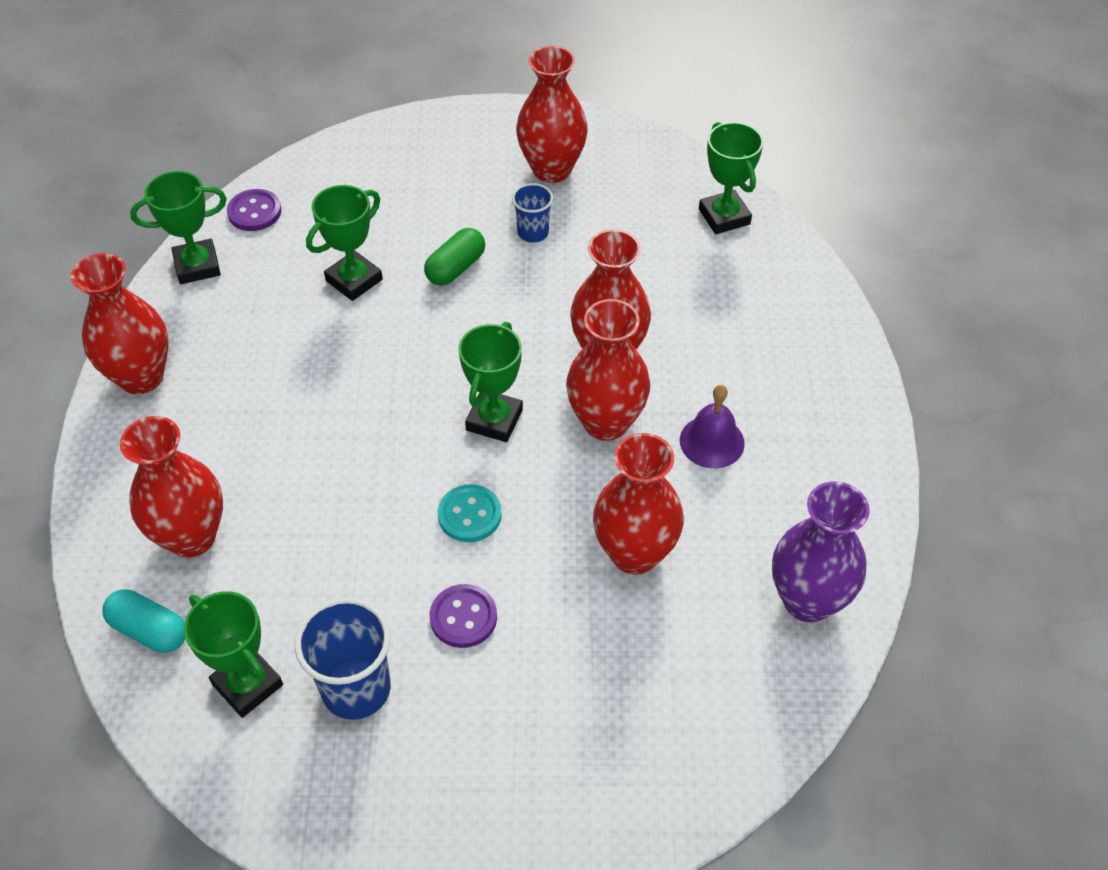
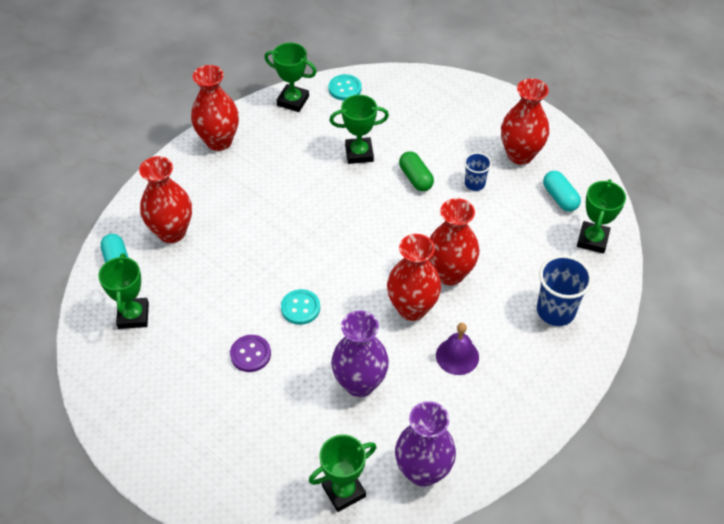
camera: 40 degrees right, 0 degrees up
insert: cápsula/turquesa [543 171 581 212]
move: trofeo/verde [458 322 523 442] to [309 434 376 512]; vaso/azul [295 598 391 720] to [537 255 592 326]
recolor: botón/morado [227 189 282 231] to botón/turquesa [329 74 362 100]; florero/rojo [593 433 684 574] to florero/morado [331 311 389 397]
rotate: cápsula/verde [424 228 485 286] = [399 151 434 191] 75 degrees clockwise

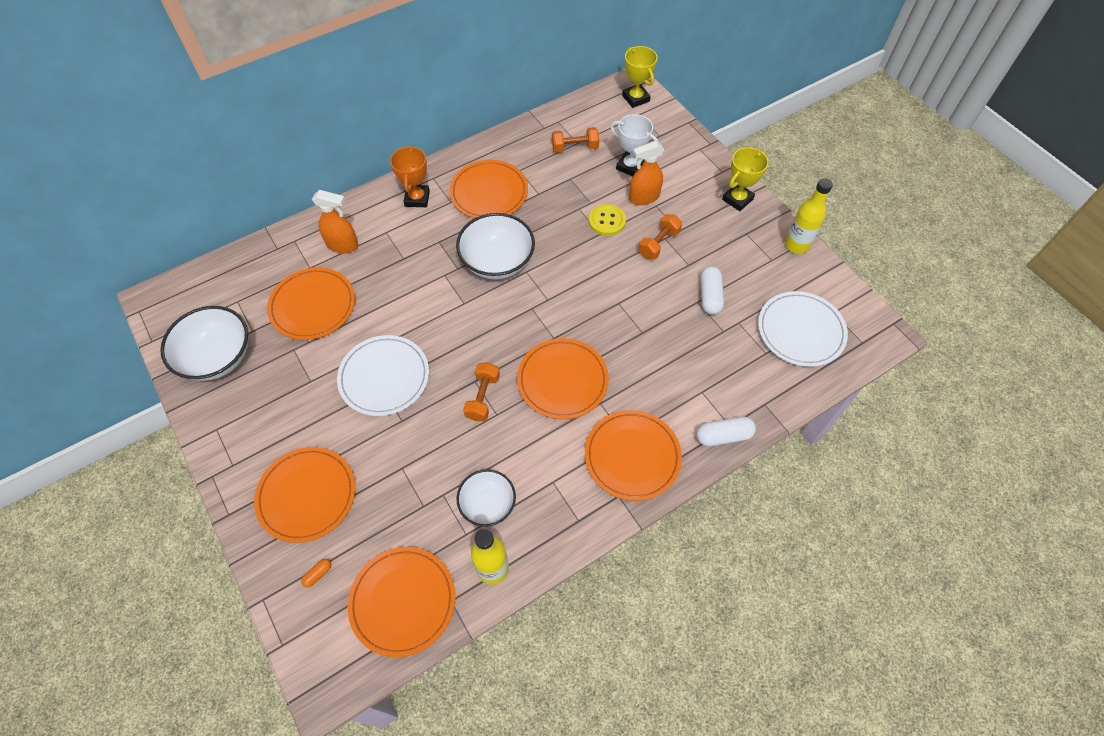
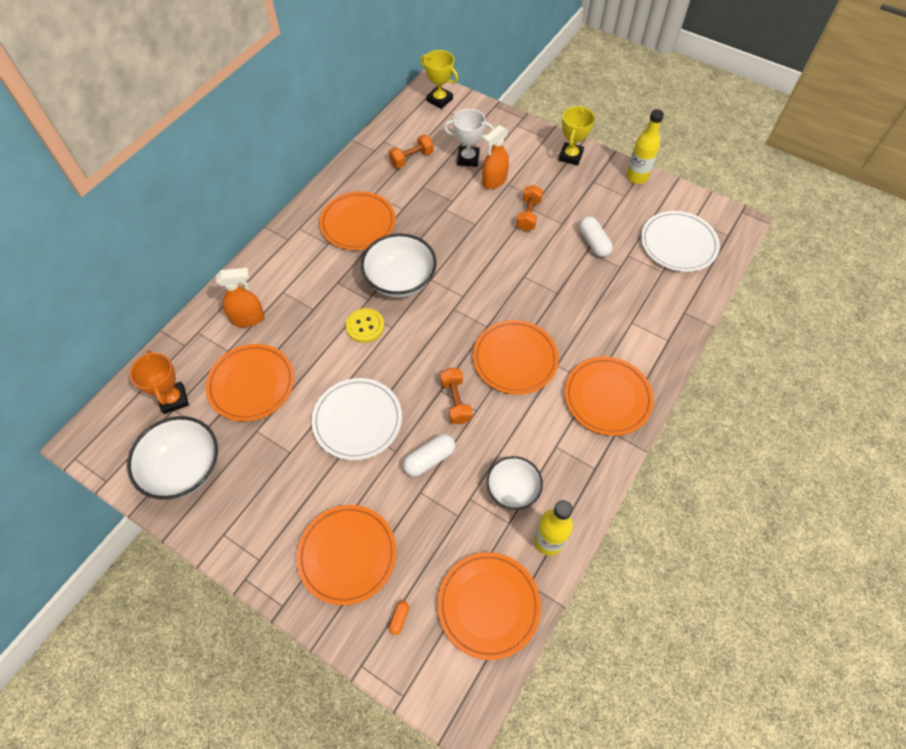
camera: 25 degrees left, 0 degrees up
move: trofeo/naranja [390 145 430 207] to [130 350 189 414]; botón/amarillo [589 204 626 236] to [345 308 384 343]; cápsula/blanco [696 417 756 446] to [403 434 455 477]

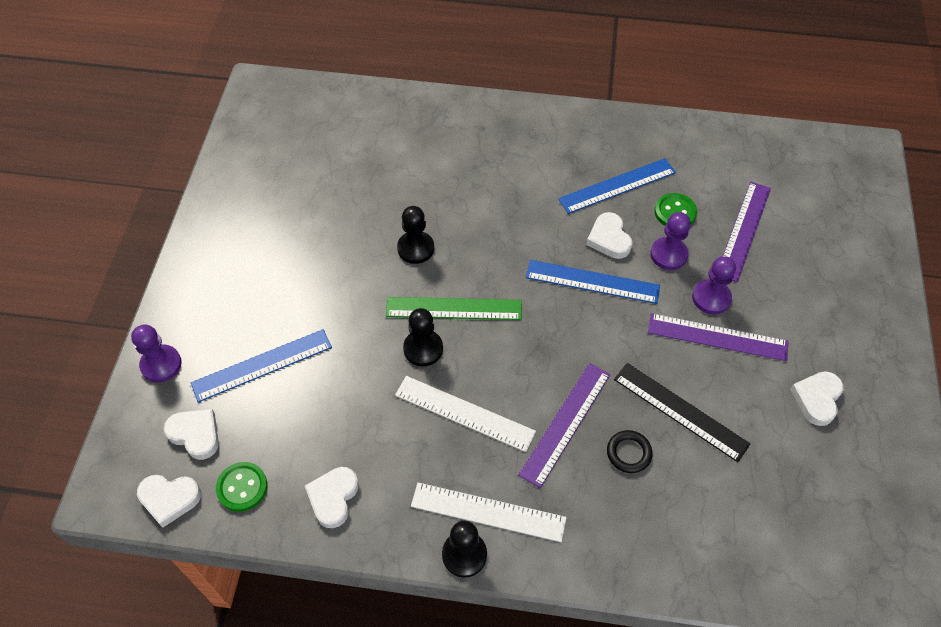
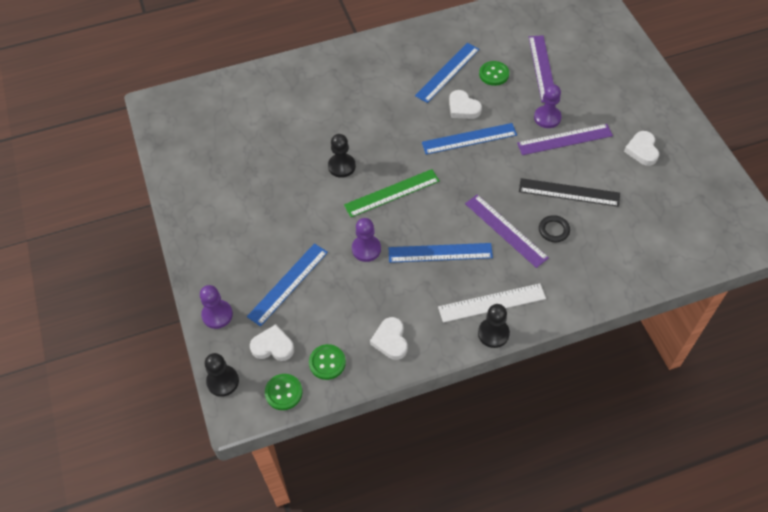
camera: 25 degrees left, 0 degrees up
move: peón/morado [650 212 691 270] to [352 218 381 262]; peón/negro [403 308 443 366] to [205 353 239 397]
replace: corazón/blanco [137 475 201 528] to botón/verde [265 374 302 410]
recolor: regla/blanco [395 376 536 452] to regla/azul [389 243 493 263]
rotate: regla/morado [518 363 610 488] = [465 194 549 268] 45 degrees counterclockwise

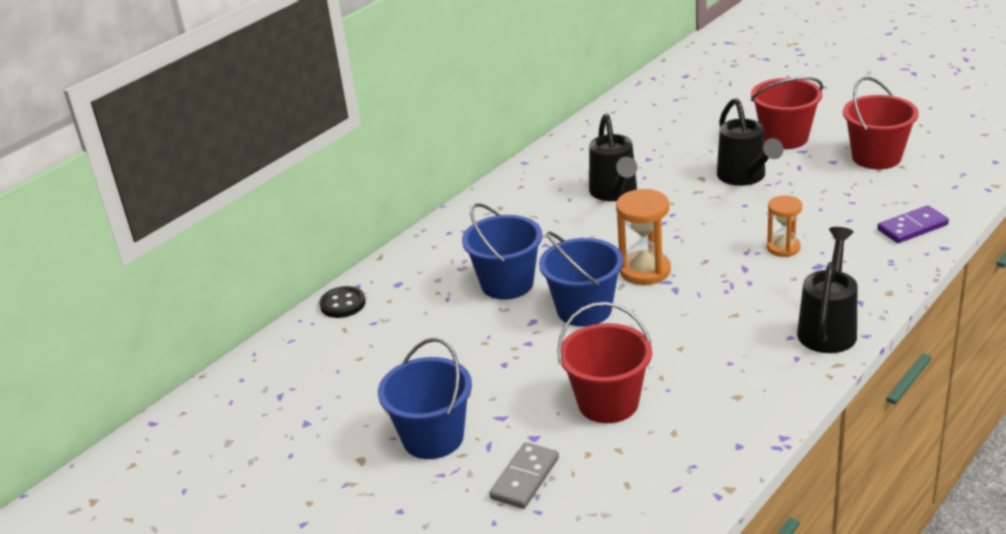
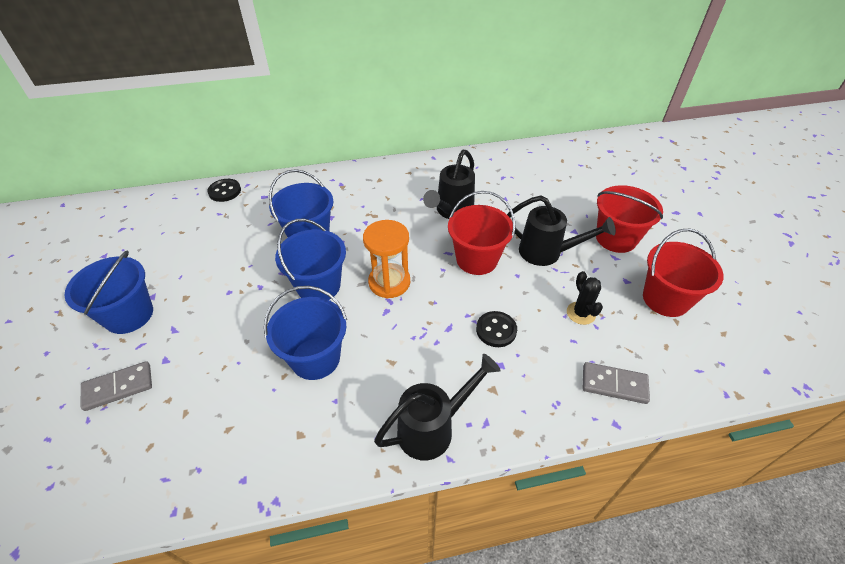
camera: 35 degrees right, 15 degrees up
insert: cactus/negro [567 271 603 325]; balde/azul [264 286 347 380]
move: balde/rojo [557 302 652 423] to [448 191 516 275]
replace: reloj de arena/naranja [767 195 802 257] to botón/negro [476 311 517 347]
recolor: ficha de dominó/morado [877 205 949 243] to ficha de dominó/gris [583 362 650 404]
rotate: regadera/negro [717 98 784 186] = [507 196 616 266] 90 degrees counterclockwise

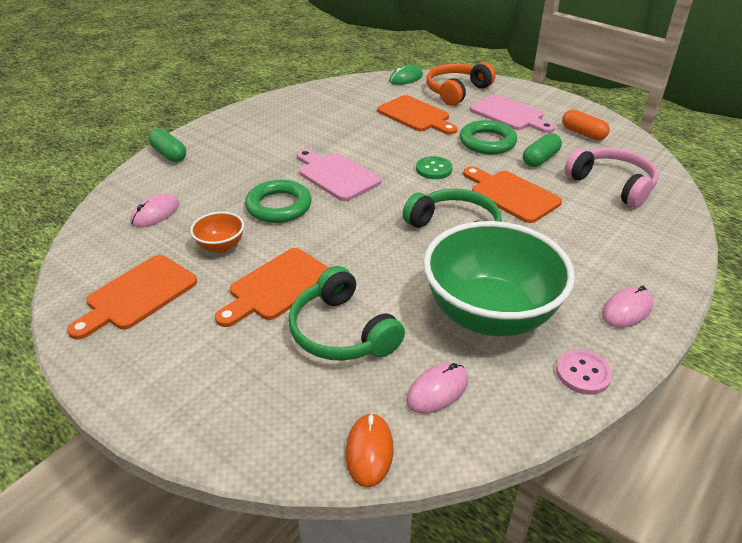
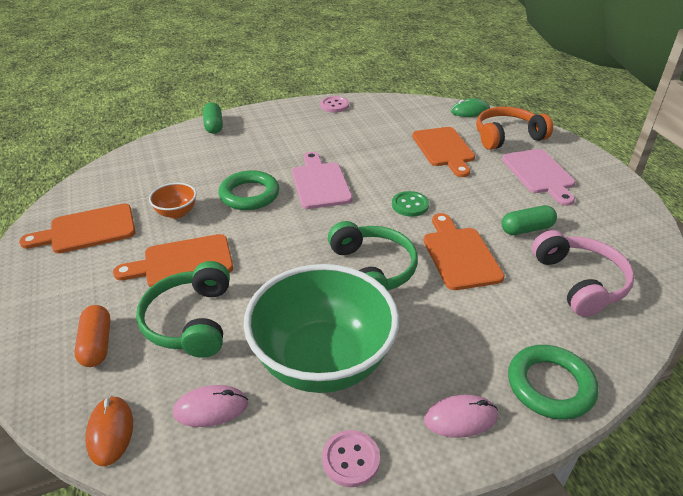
camera: 30 degrees right, 0 degrees up
delete: ratón/rosa [130 194 179 228]
insert: botón/rosa [320 96 349 113]
move: cápsula/naranja [562 109 610 141] to [74 305 110 367]; anillo/verde [460 120 517 154] to [508 345 599 420]
rotate: ratón/naranja [345 413 394 487] = [85 396 133 466] 45 degrees counterclockwise

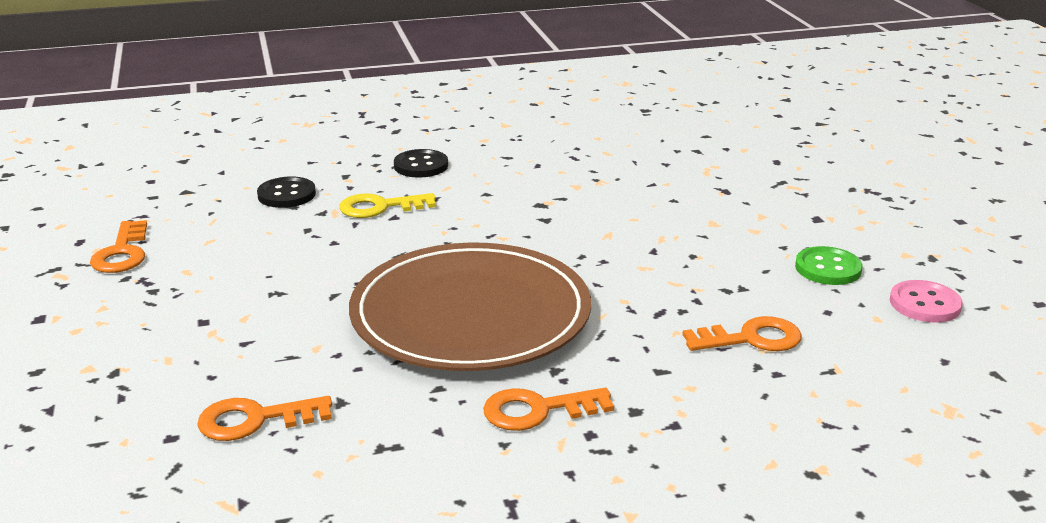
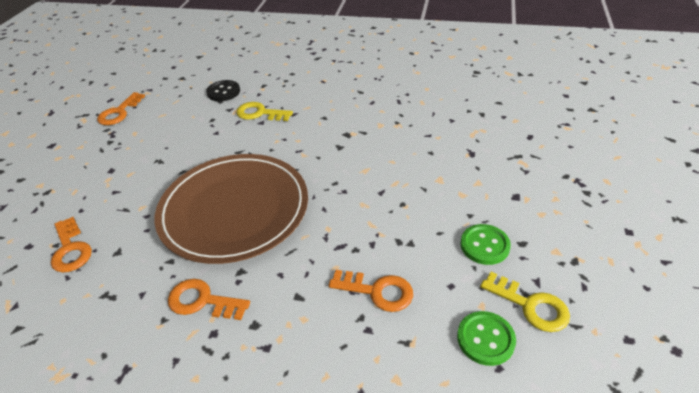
camera: 30 degrees right, 15 degrees up
delete: botón/negro [394 149 448 178]
insert: botón/verde [457 311 516 366]
replace: botón/rosa [890 280 963 323] to llave/amarillo [480 272 570 332]
rotate: llave/naranja [197 396 332 441] = [51 217 92 272] 135 degrees counterclockwise

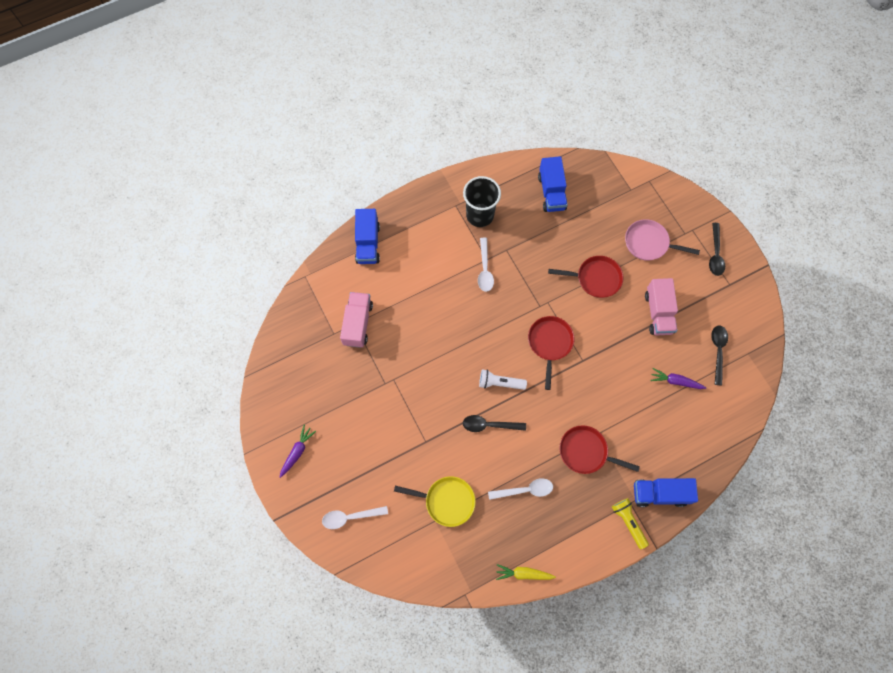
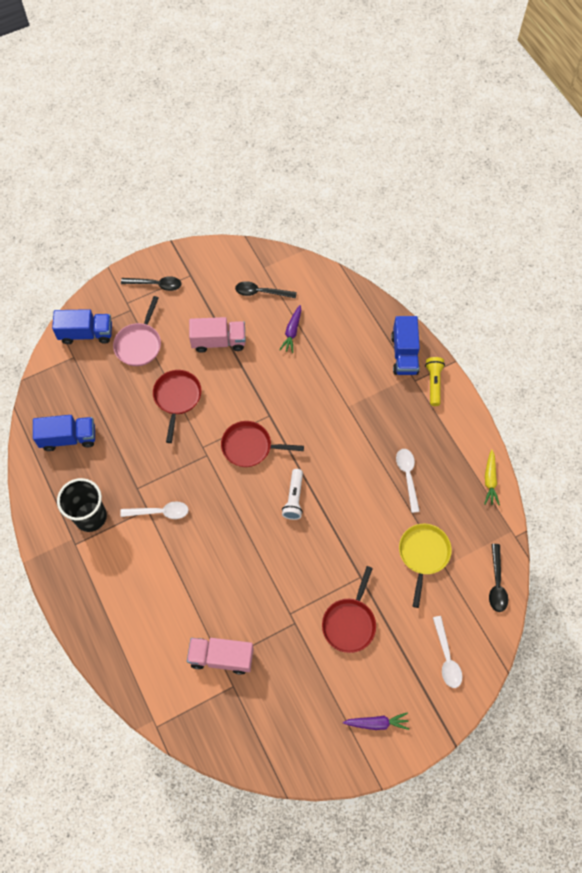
camera: 90 degrees left, 5 degrees down
move: camión/azul [355 209 380 264] to [52 309 112 344]; cuchara/negro [463 415 526 432] to [489 544 508 612]; sartén/rojo [560 425 640 474] to [322 566 376 653]
rotate: zanahoria/morado [280 425 316 478] = [343 712 409 730] 150 degrees clockwise; lámpara de mano/amarillo [612 498 649 549] = [425 357 445 406] 120 degrees clockwise

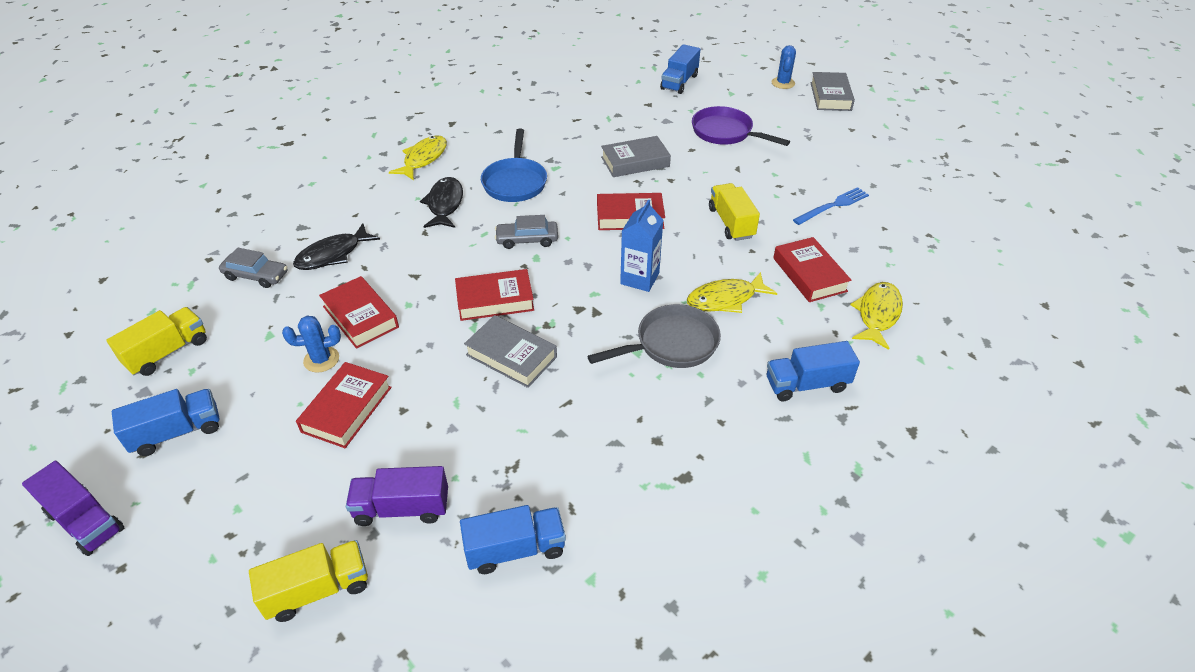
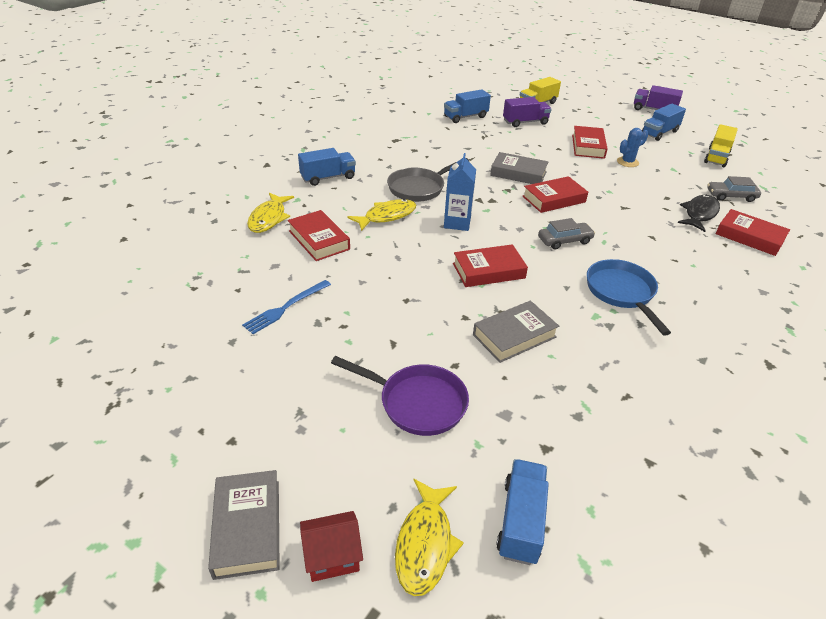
camera: 165 degrees right, 5 degrees down
delete: pez/negro [420 177 463 228]; camión/amarillo [709 183 760 241]
move: pez/amarillo [389 135 447 180] to [395 479 464 596]; libro/rojo [319 276 399 349] to [716 209 790 256]
replace: cactus/azul [771 45 796 89] to casa/rojo [300 511 363 582]

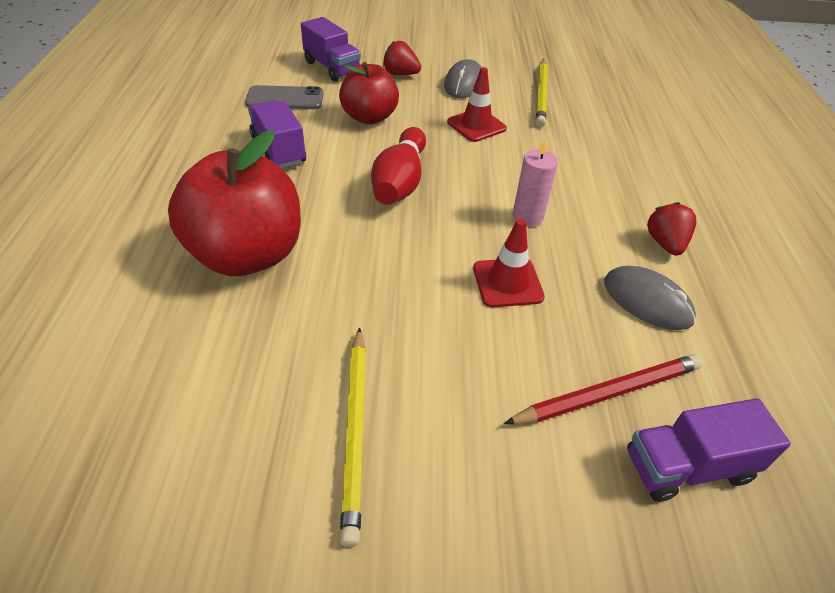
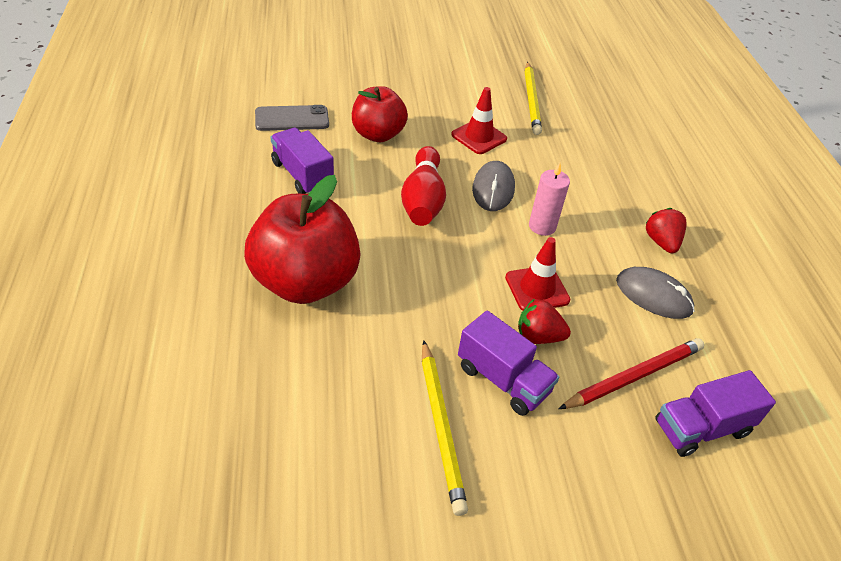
camera: 10 degrees left, 0 degrees up
move: camión/morado [301 17 361 81] to [458 310 560 416]; fresa/rojo [383 41 421 75] to [518 299 571 344]; ratón/gris [444 59 482 98] to [472 161 515 211]

